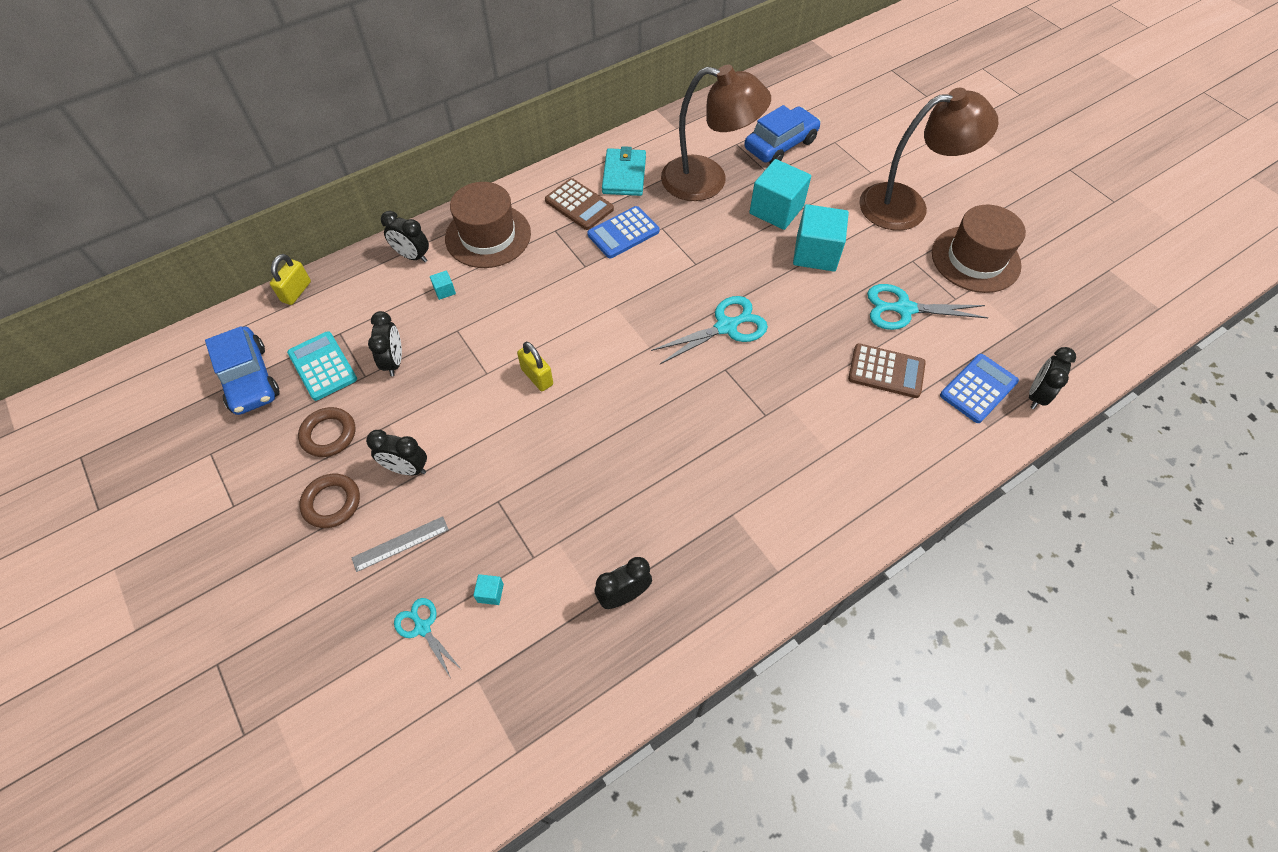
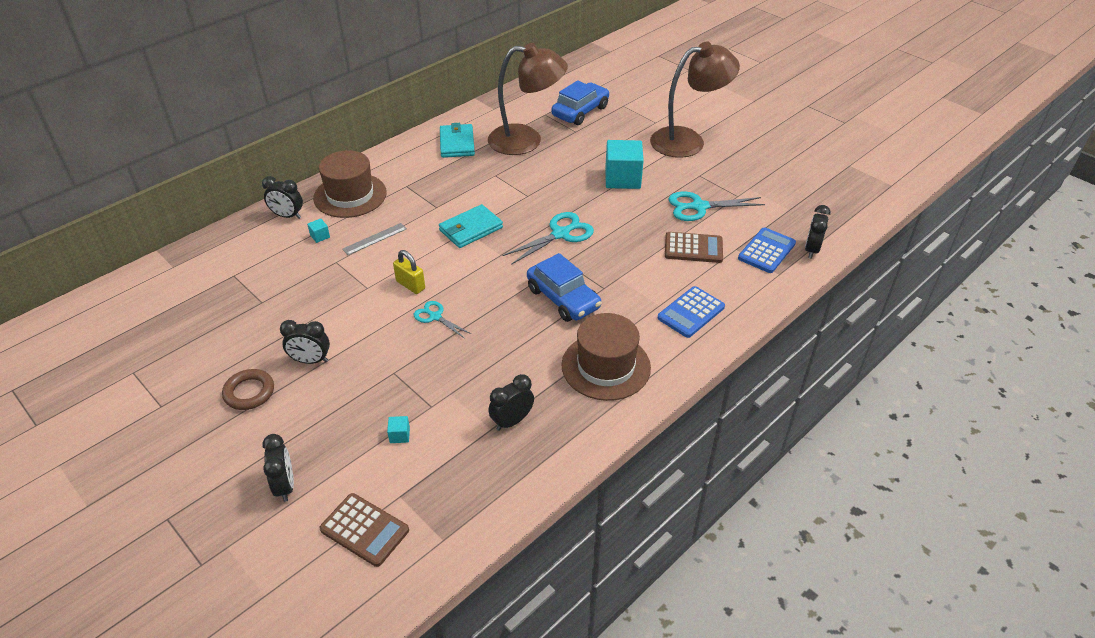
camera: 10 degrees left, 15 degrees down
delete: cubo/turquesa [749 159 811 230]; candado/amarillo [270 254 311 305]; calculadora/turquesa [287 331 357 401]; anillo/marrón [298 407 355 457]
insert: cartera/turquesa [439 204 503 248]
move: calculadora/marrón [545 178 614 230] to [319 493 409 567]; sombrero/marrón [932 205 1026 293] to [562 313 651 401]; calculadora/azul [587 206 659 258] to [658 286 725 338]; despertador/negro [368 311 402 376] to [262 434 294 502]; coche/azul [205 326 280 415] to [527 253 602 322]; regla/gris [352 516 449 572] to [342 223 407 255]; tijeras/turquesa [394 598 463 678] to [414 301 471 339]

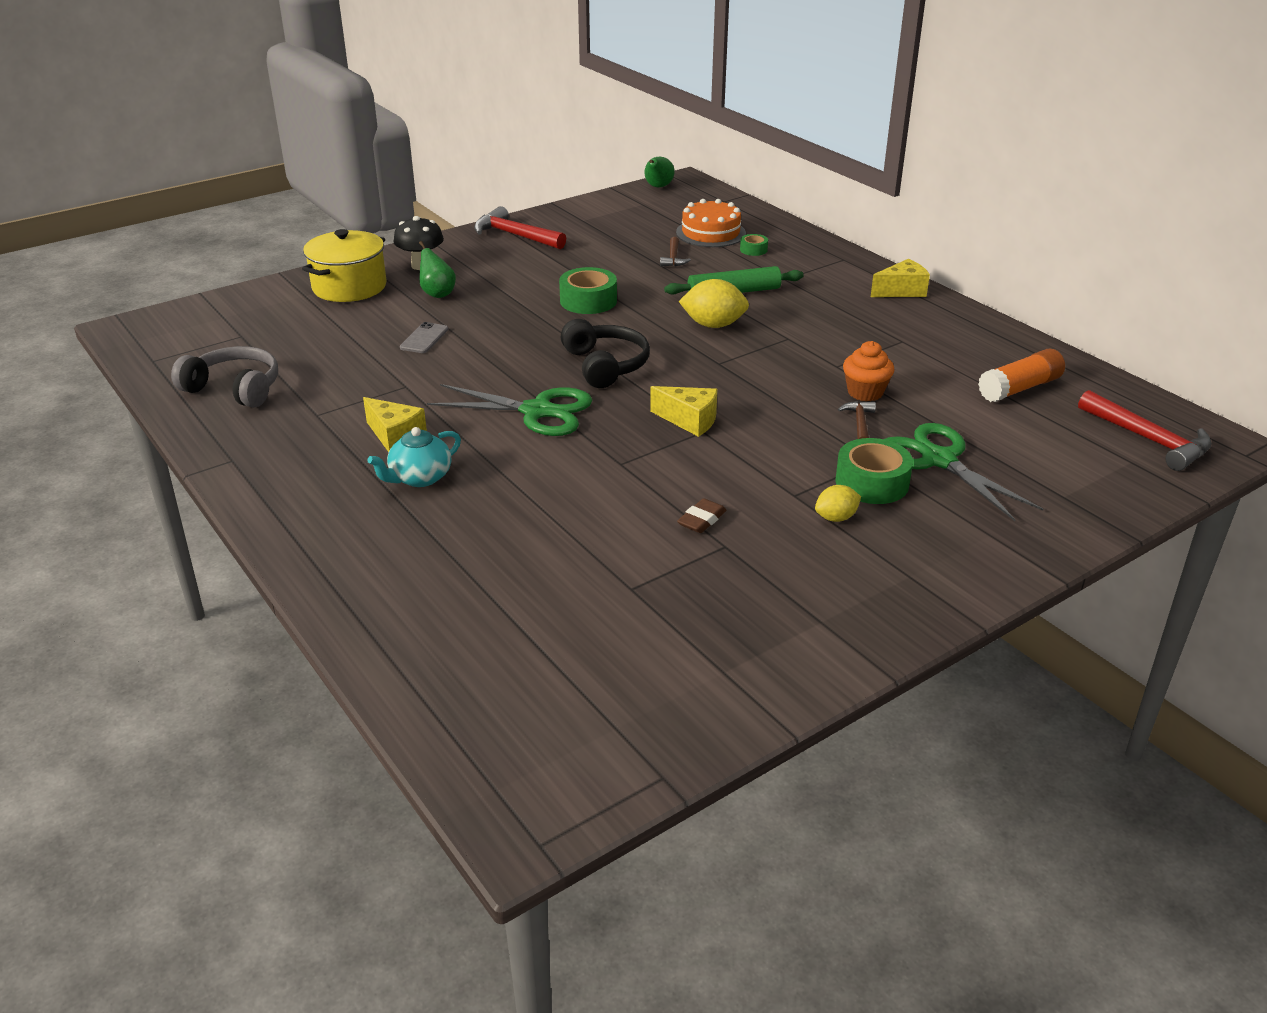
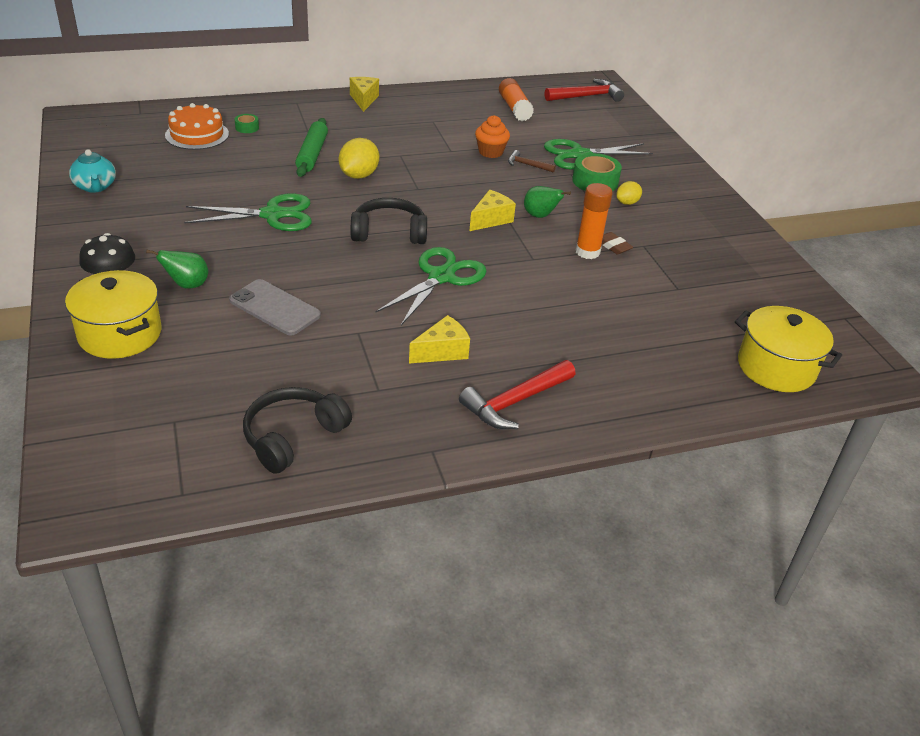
camera: 75 degrees left, 5 degrees up
delete: martillo/marrón [660 237 691 266]
insert: barra de pegamento/naranja [576 183 613 259]; olla/amarillo [735 306 842 392]
move: pera/verde [644 157 675 187] to [524 186 571 218]; martillo/rojo [474 206 566 249] to [459 360 576 429]; tetera/turquesa [367 427 461 487] to [69 149 116 193]
replace: cinta adhesiva/verde [559 267 617 314] to tijeras/verde [184 193 312 231]
recolor: auriculares/gris [171 346 278 408] to auriculares/negro [243 387 352 474]
rotate: limón/amarillo [815 485 861 522] = [616 181 642 205] 60 degrees clockwise
resize: móvil/gris [400 322 448 353] = [229 279 321 335] x1.63

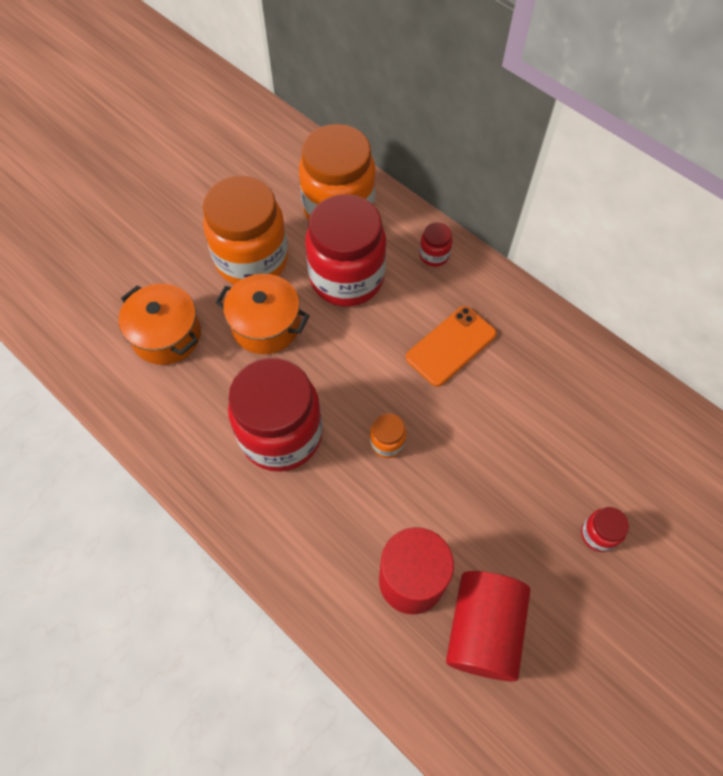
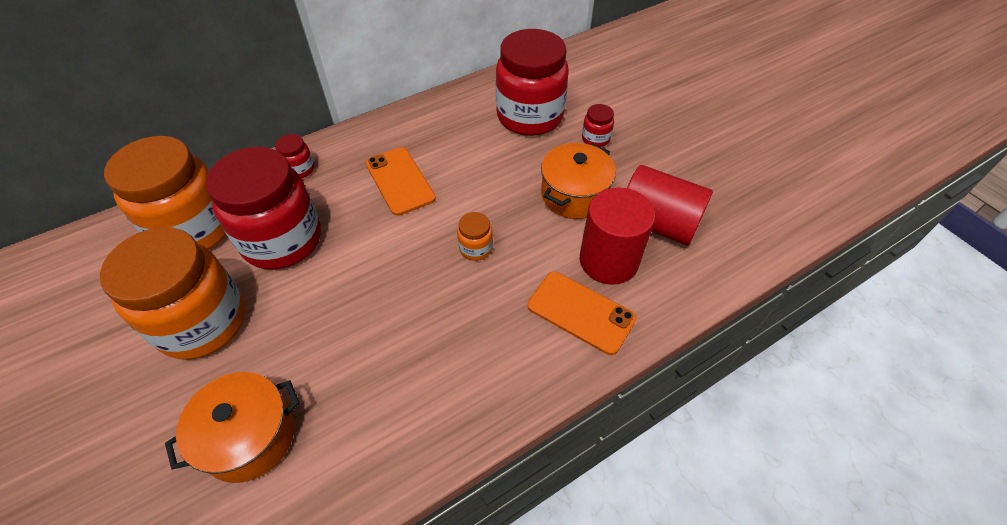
camera: 75 degrees left, 10 degrees down
insert: móvil/naranja [527 272 637 355]
move: olla/naranja [215 274 310 354] to [541 143 616 219]; tarro/rojo [228 358 323 472] to [496 29 569 136]

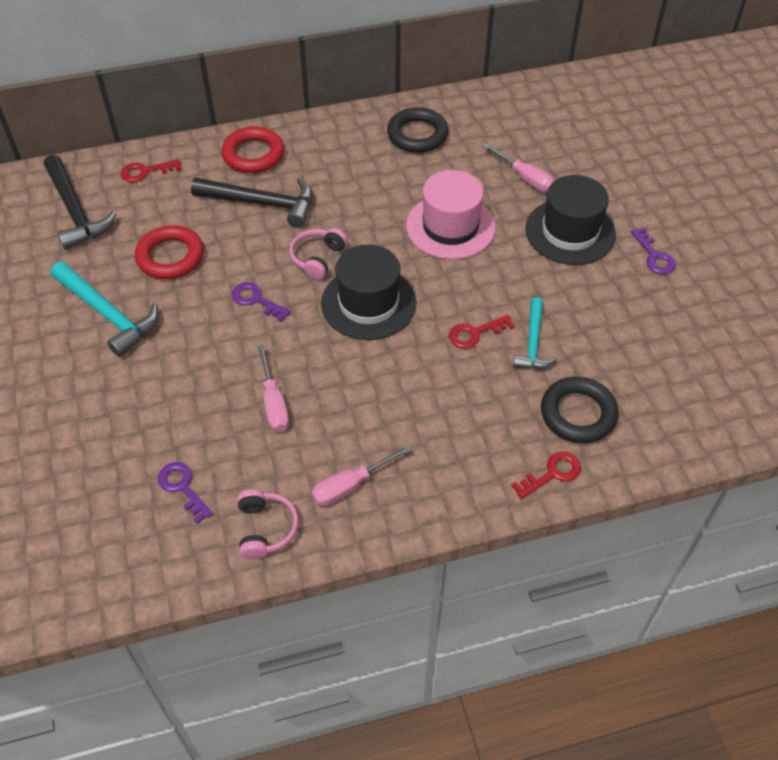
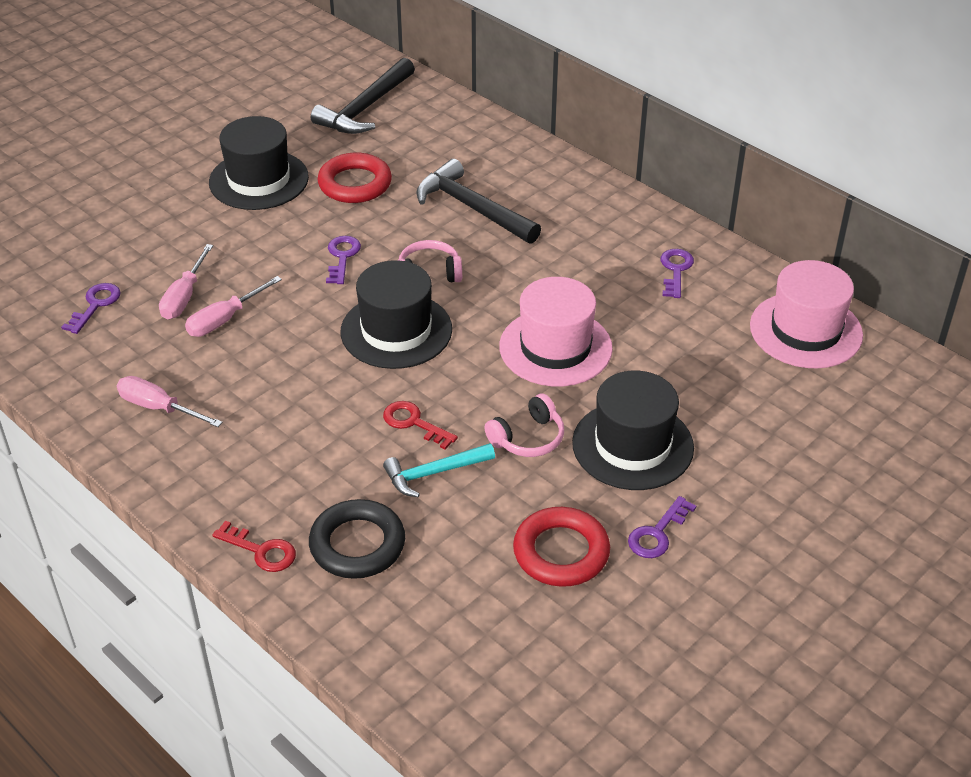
camera: 60 degrees right, 10 degrees down
delete: llave/rojo [121 159 181 182]
insert: sombrero/rosa [750 260 863 368]
move: anillo/rojo [221 126 284 173] to [513 507 610 587]; destornillador/rosa [483 143 555 192] to [159 244 213 320]; auriculares/rosa [238 489 299 560] to [484 394 564 457]
replace: anillo/negro [387 107 449 153] to llave/morado [660 249 694 298]; martillo/turquesa [51 261 158 357] to sombrero/negro [209 116 309 210]
rotate: martillo/negro [191 178 313 228] = [416 159 541 244] 150 degrees clockwise

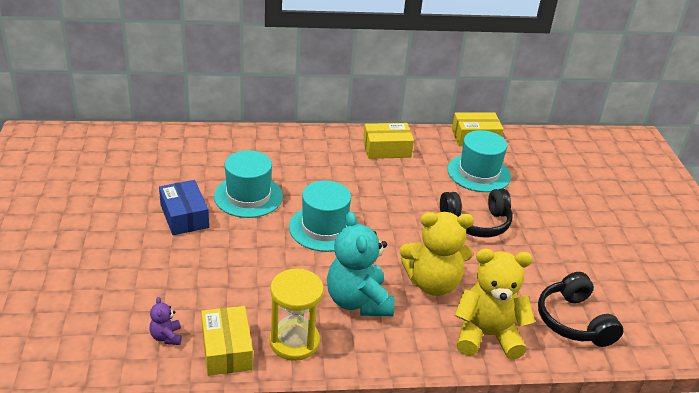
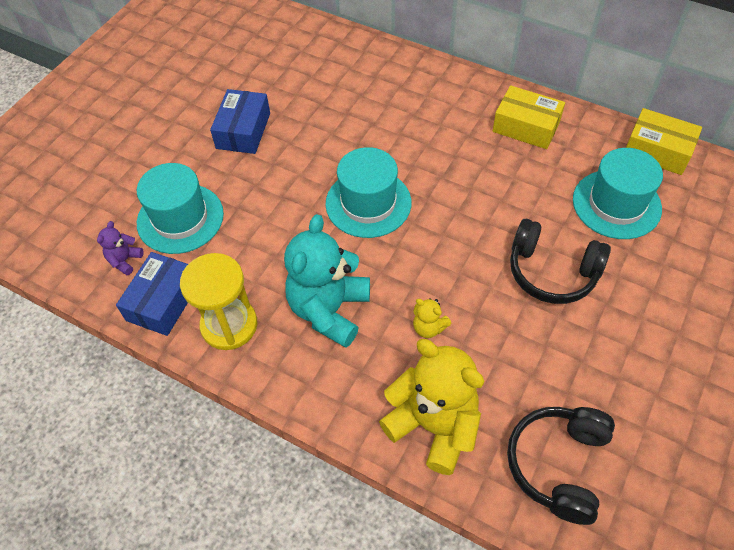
camera: 40 degrees right, 20 degrees up
move: sombrero/turquesa [214 150 283 218] to [137 163 224 254]
recolor: caja/amarillo [201 306 253 376] to caja/azul [116 252 188 336]
resize: osito/amarillo [400 212 474 296] = [413 298 451 338] x0.44

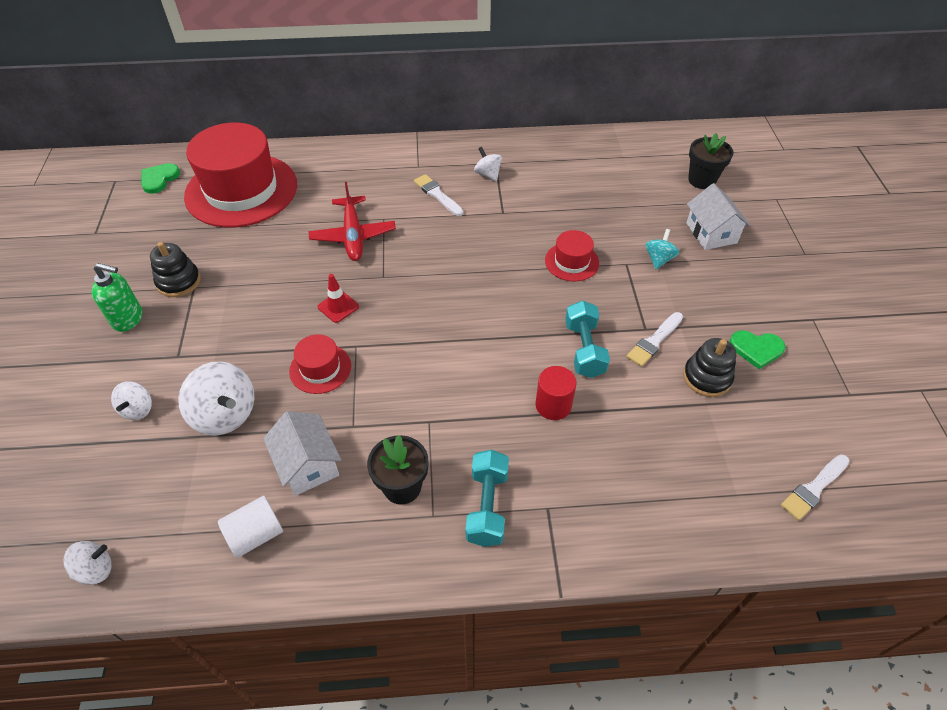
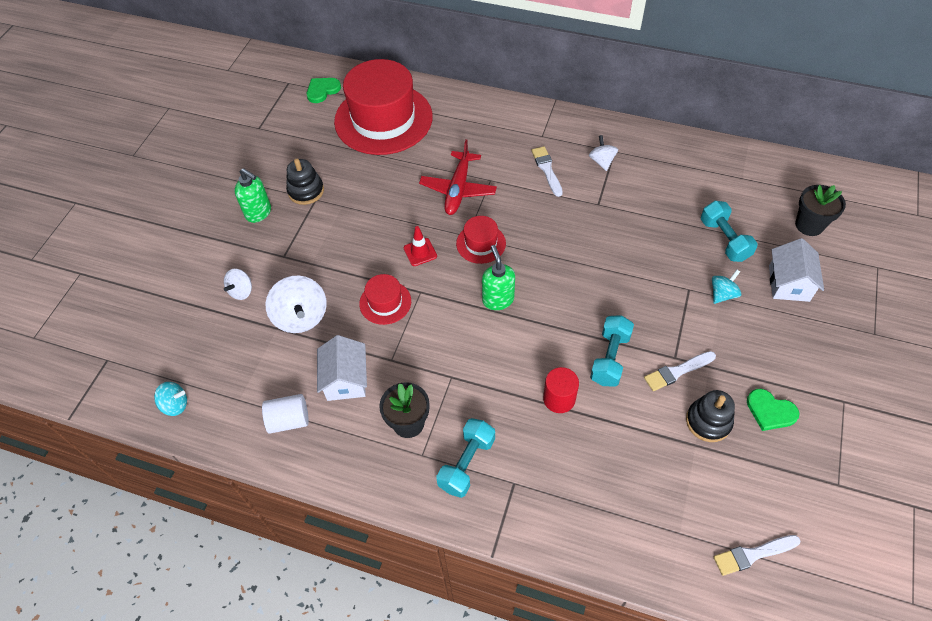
camera: 25 degrees right, 5 degrees up
insert: mancuerna/turquesa [701 201 758 262]; dispensador de jabón/verde [482 245 515 310]
move: sombrero/rojo [545 230 599 282] to [456 216 506 264]
recolor: peonza/blanco [63 541 112 585] to peonza/turquesa [154 382 187 416]

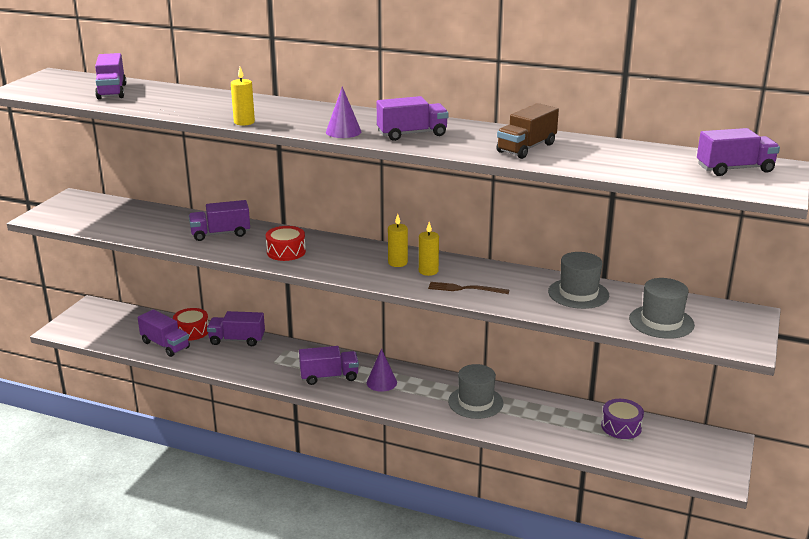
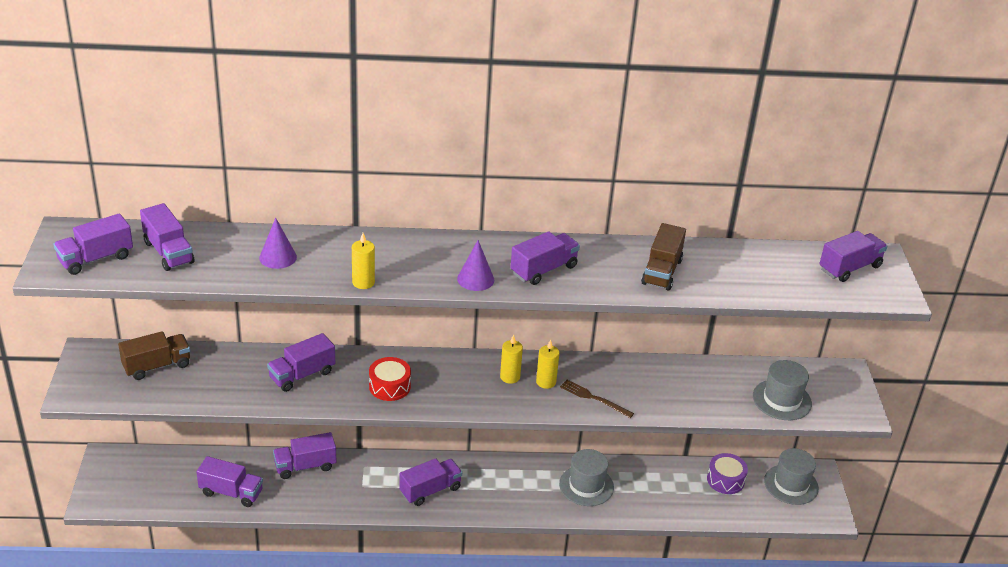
camera: 25 degrees left, 10 degrees up
delete: tambor/rojo [173 308 208 341]
insert: camión/morado [54 213 133 275]; camión/marrón [118 331 190 380]
move: sombrero/gris [548 252 609 309] to [764 448 819 505]; cono/morado [367 348 397 392] to [259 218 297 269]
rotate: tenedor/marrón [428 282 509 294] = [560 380 634 418] 45 degrees clockwise

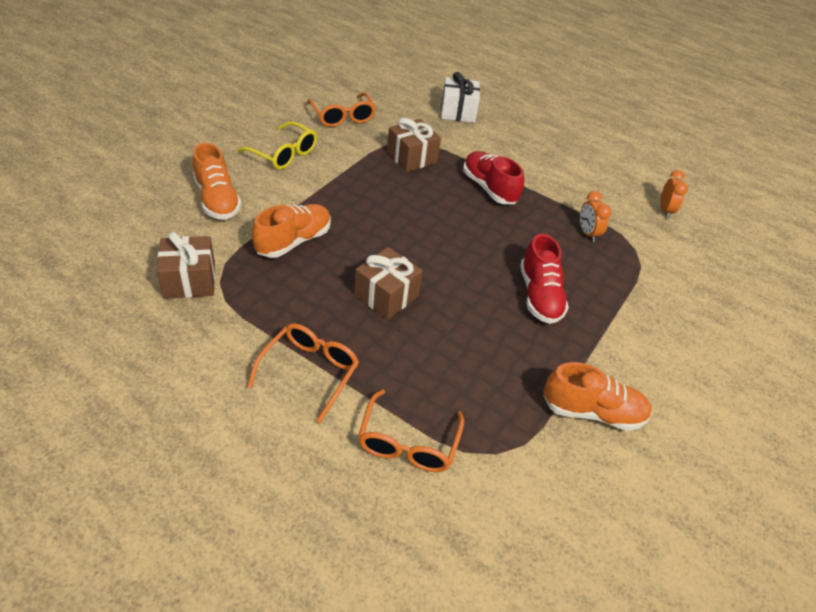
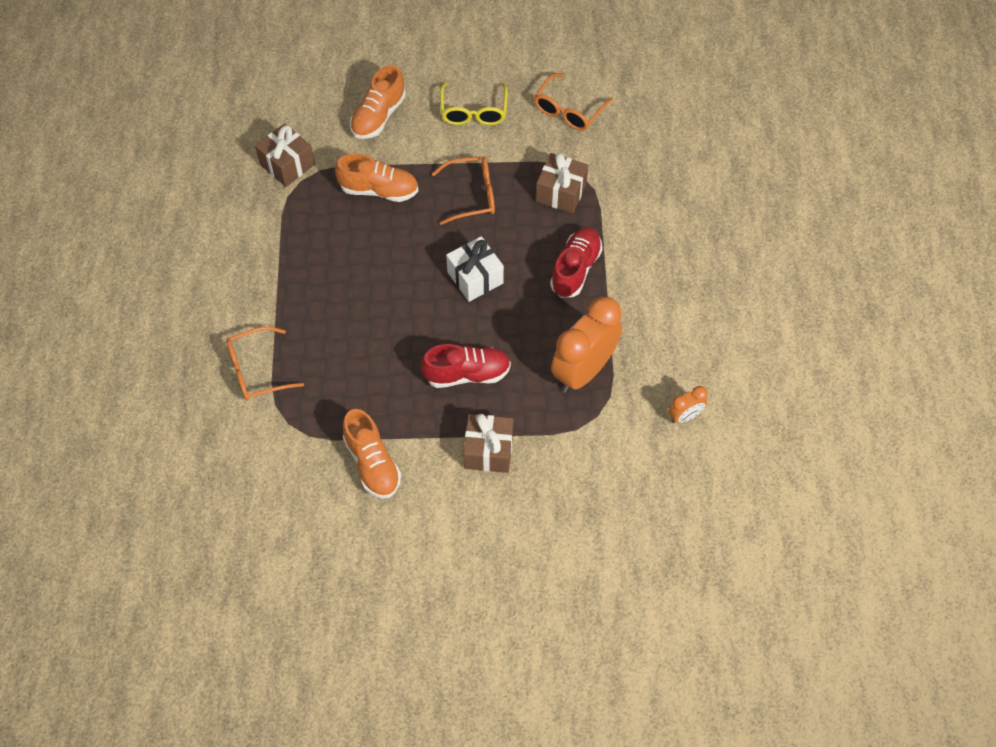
camera: 60 degrees right, 15 degrees up
move: regalo/blanco [441 72 480 123] to [446 236 504 302]; regalo/marrón [354 247 423 320] to [463 414 513 473]; gafas/naranja [248 323 359 423] to [432 157 495 225]
rotate: zapato/rojo [520 234 569 324] = [421 344 511 388] 150 degrees counterclockwise
resize: despertador/naranja [580 191 611 242] = [551 297 622 393] x2.13

